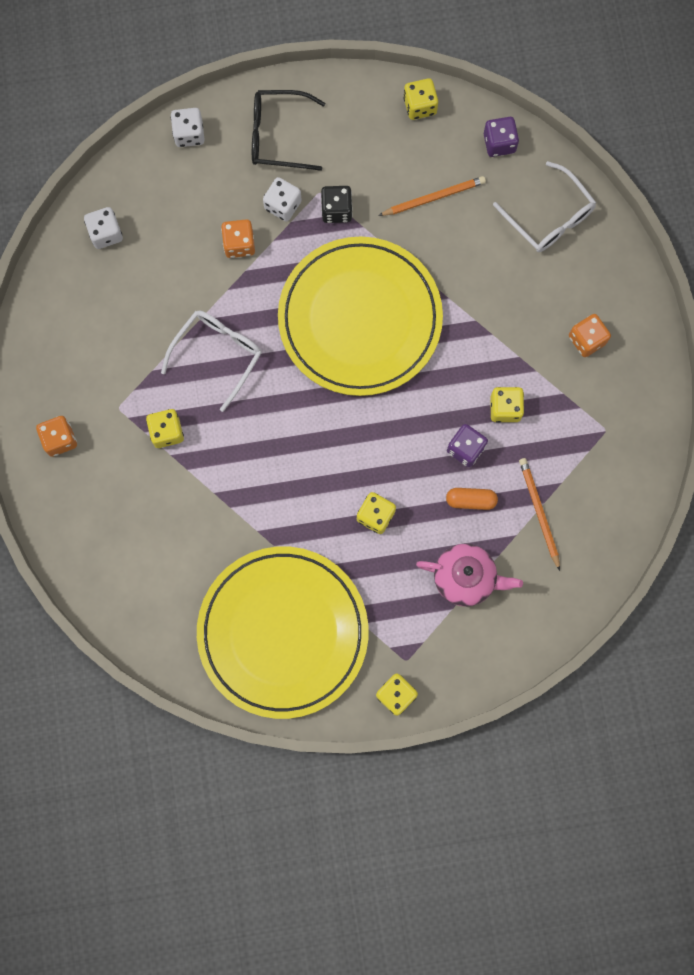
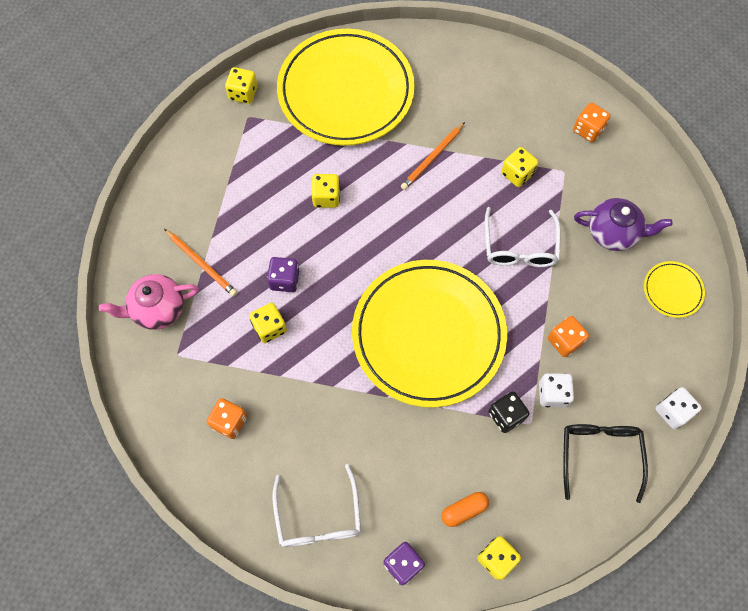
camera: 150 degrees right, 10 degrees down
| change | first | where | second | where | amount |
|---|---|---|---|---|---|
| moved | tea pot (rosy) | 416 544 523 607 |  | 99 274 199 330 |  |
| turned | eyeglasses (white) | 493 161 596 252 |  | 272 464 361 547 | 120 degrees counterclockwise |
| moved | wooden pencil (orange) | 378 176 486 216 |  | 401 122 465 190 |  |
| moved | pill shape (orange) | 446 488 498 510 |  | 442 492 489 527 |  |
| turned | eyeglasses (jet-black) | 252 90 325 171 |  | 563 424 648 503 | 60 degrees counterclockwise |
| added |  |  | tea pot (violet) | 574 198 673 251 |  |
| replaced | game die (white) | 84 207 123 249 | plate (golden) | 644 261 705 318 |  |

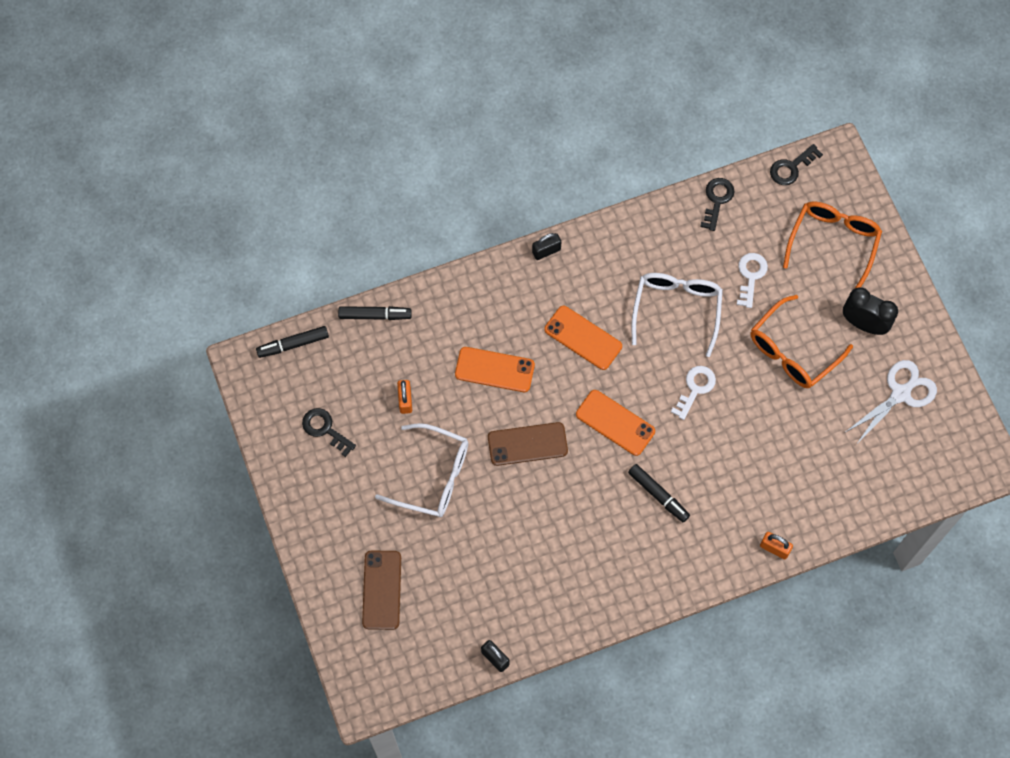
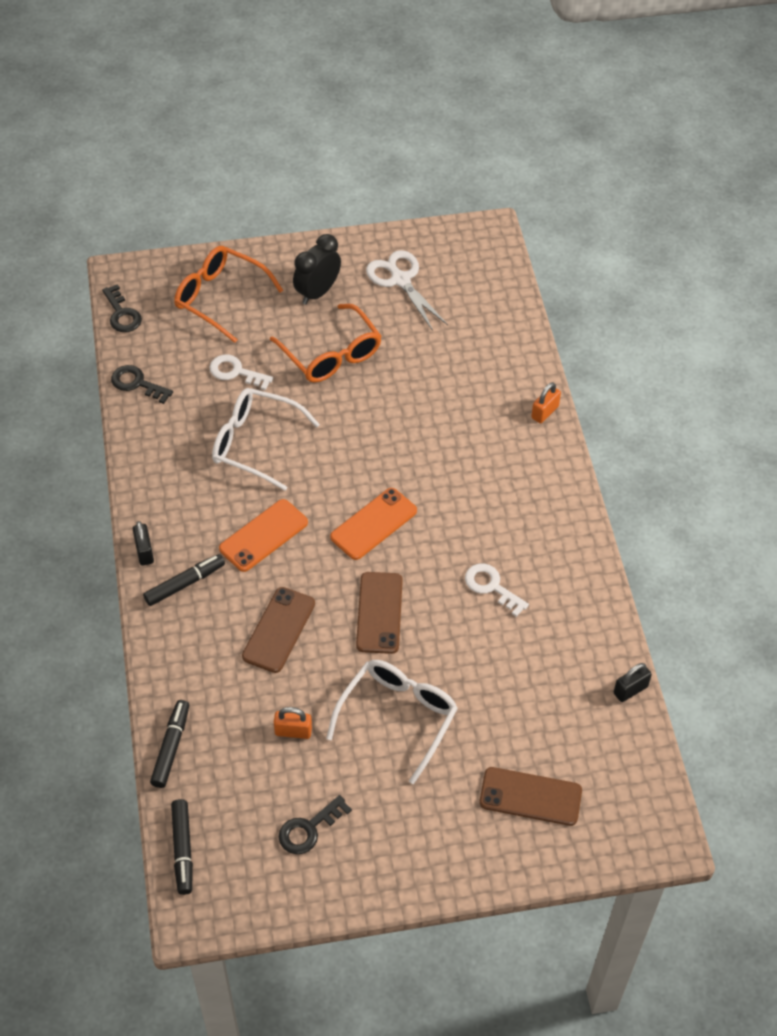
camera: 80 degrees left, 15 degrees down
| change | first | where | second | where | amount |
|---|---|---|---|---|---|
| moved | felt pen (jet-black) | 628 464 690 522 |  | 143 554 225 606 |  |
| recoloured | smartphone (orange) | 455 347 535 392 | smartphone (dark brown) | 242 587 315 673 |  |
| moved | key (white) | 671 366 716 420 |  | 465 563 529 617 |  |

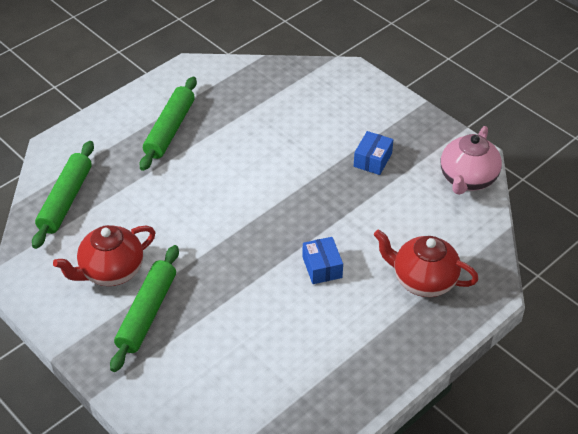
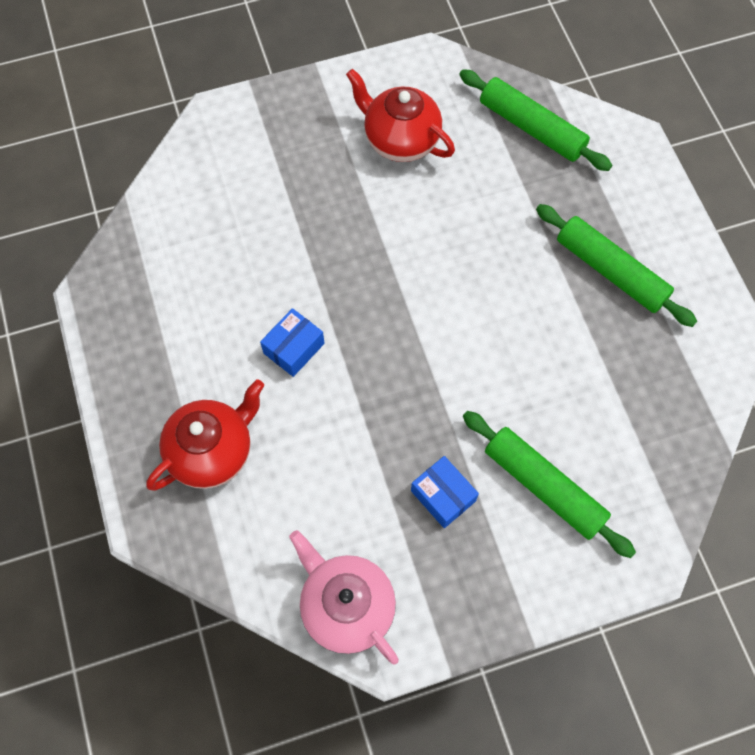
camera: 115 degrees right, 20 degrees up
| change | first | where | second | where | amount |
|---|---|---|---|---|---|
| turned | parcel (blue) | 302 237 343 284 |  | 260 308 324 377 | 60 degrees counterclockwise |
| turned | tea pot (red) | 53 225 155 286 |  | 346 69 455 162 | 45 degrees counterclockwise |
| moved | pastry roller (leaf-green) | 110 245 179 372 |  | 463 411 636 558 |  |

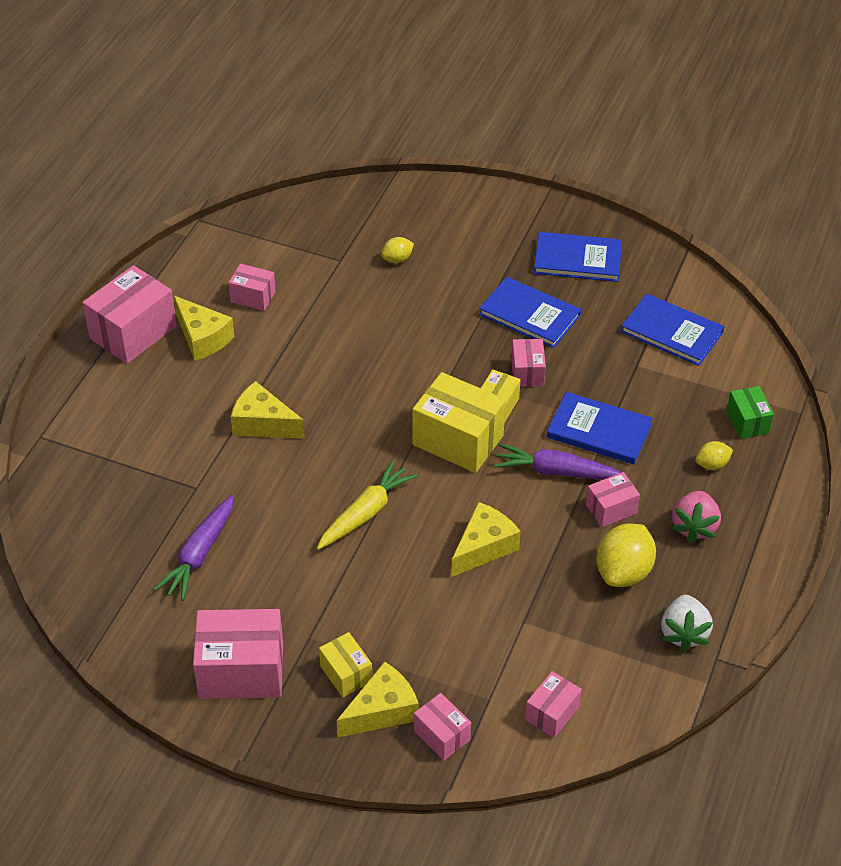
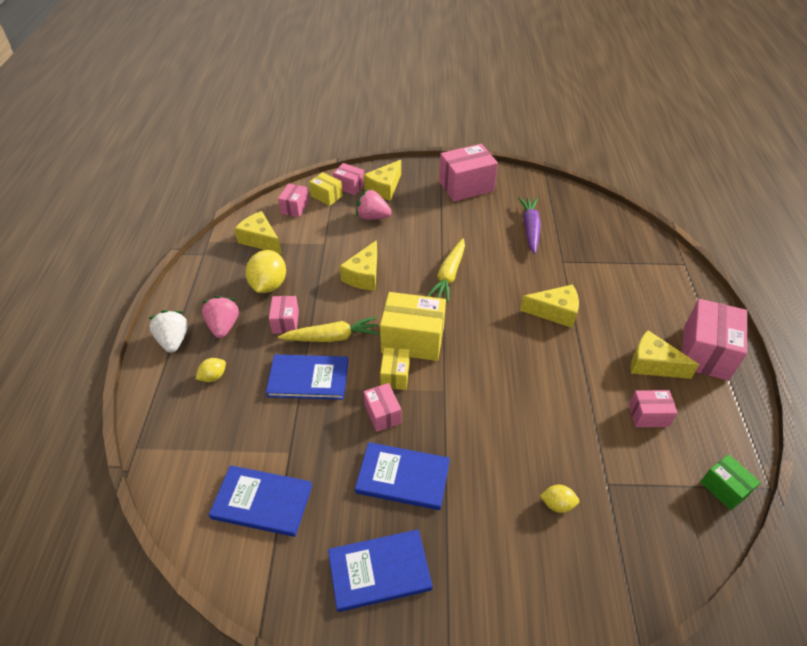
camera: 160 degrees right, 0 degrees up
| change | first | where | second | where | amount |
|---|---|---|---|---|---|
| moved | berry (white) | 661 595 713 652 |  | 148 310 188 353 |  |
| added |  |  | cheese wedge (golden) | 234 211 282 254 |  |
| turned | parcel (rosy) | 586 472 640 527 |  | 269 296 299 334 | 45 degrees counterclockwise |
| recoloured | carrot (violet) | 494 443 627 480 | carrot (golden) | 278 317 380 342 |  |
| moved | parcel (golden) | 319 632 372 697 |  | 310 172 343 206 |  |
| added |  |  | berry (rosy) | 356 189 392 220 |  |
| turned | lemon (golden) | 381 237 414 263 |  | 540 485 579 513 | 60 degrees clockwise |
| moved | parcel (leaf-green) | 726 386 774 439 |  | 700 454 761 510 |  |

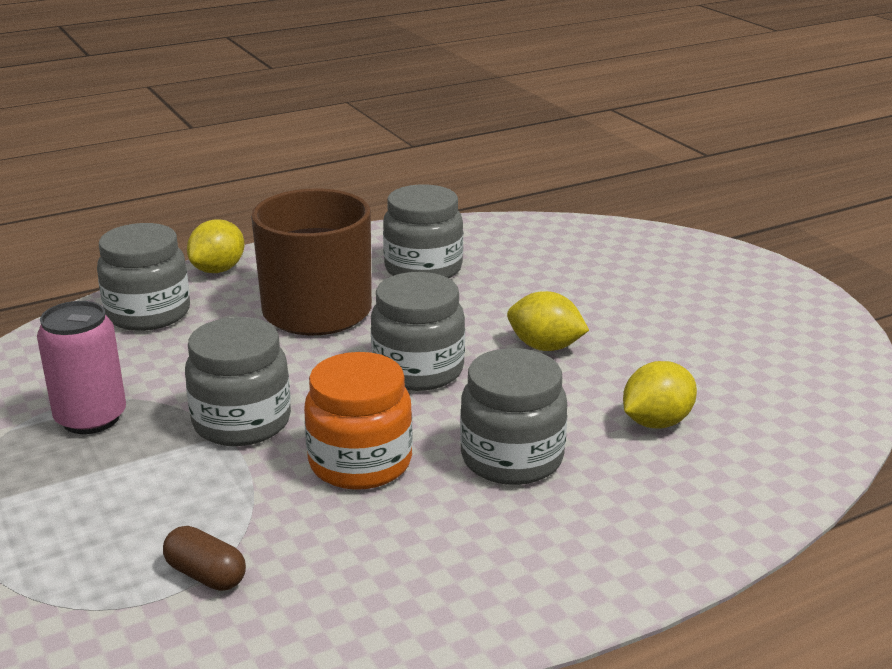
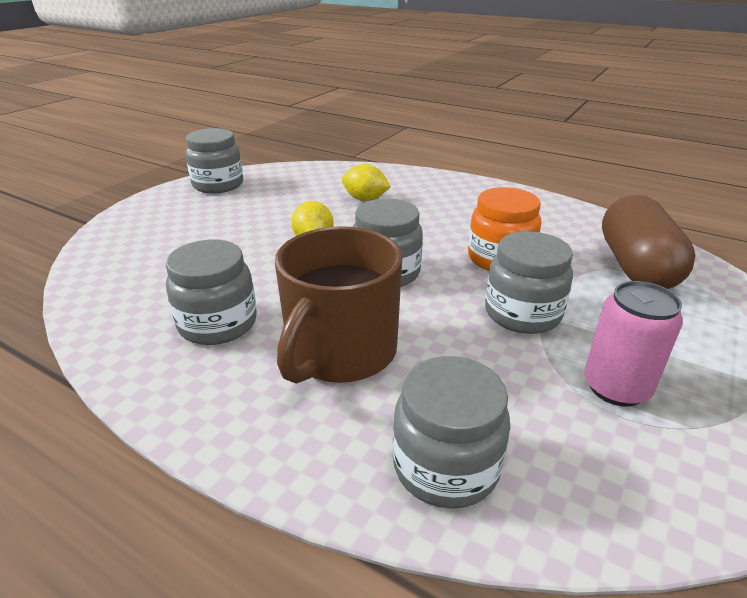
camera: 120 degrees left, 5 degrees up
| change | first | where | second | where | amount |
|---|---|---|---|---|---|
| moved | jar (ash-grey) | 460 348 567 485 |  | 186 128 243 193 |  |
| resized | pill shape (dark brown) | 163 526 246 591 |  | 602 195 696 289 | x2.38 |
| removed | lemon (golden) | 187 219 244 273 |  |  |  |

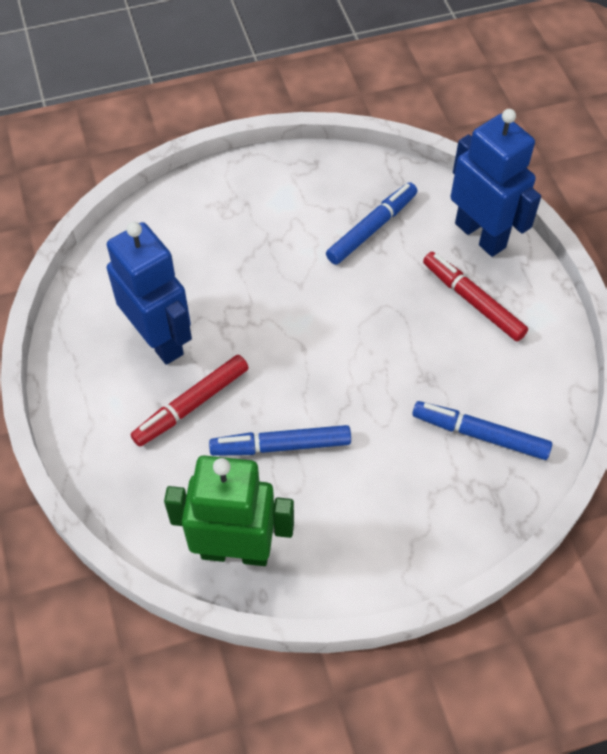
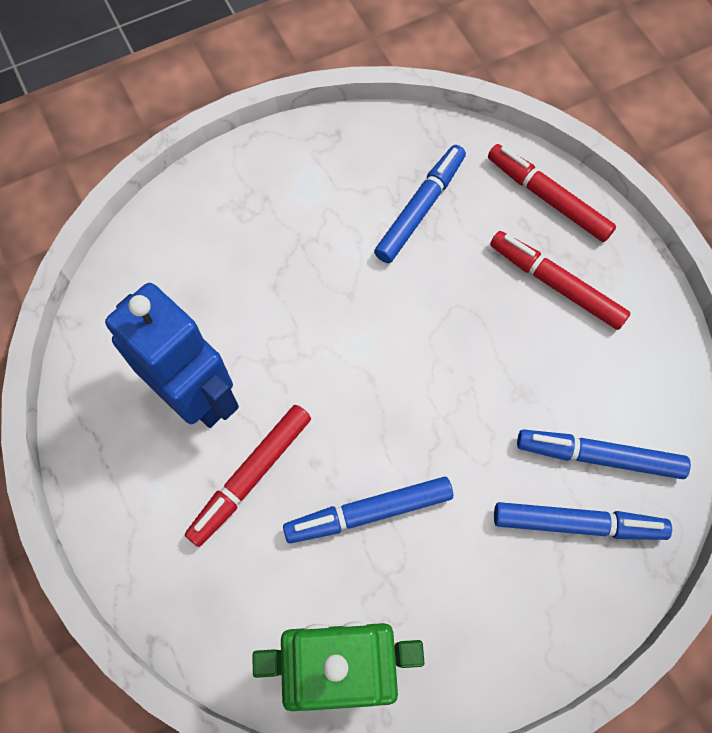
camera: 10 degrees left, 10 degrees up
| change | first | where | second | where | amount |
|---|---|---|---|---|---|
| replaced | robot figure (blue) | 450 109 541 257 | felt pen (red) | 488 144 616 242 |  |
| added |  |  | felt pen (blue) | 494 502 672 540 |  |

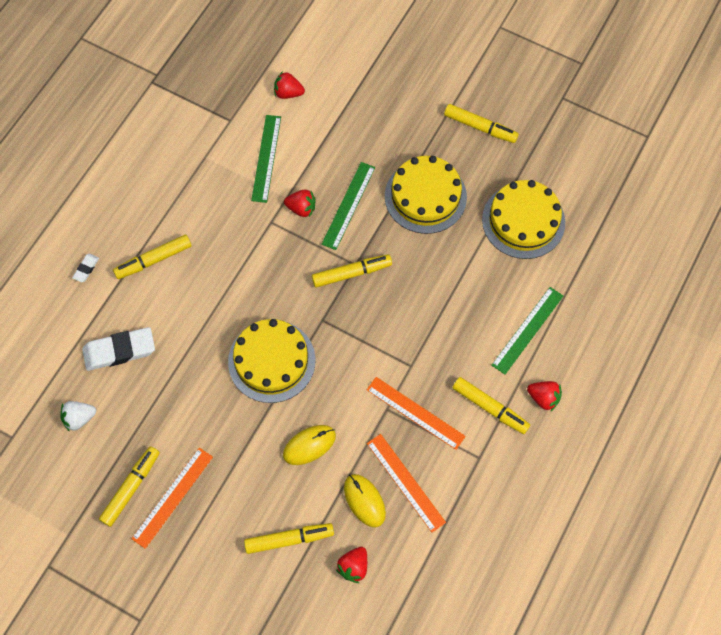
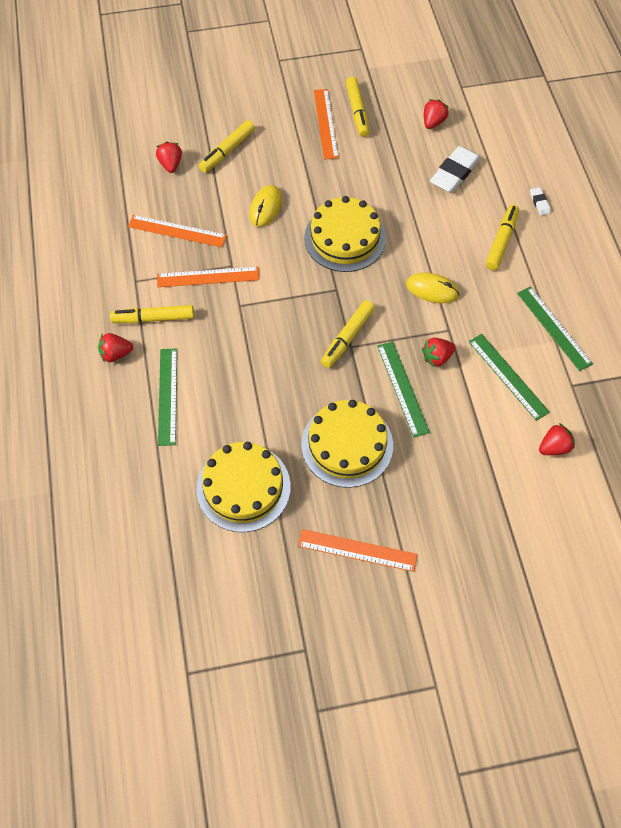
camera: 140 degrees right, 5 degrees down
| change | first | where | second | where | amount |
|---|---|---|---|---|---|
| replaced | felt pen (golden) | 444 104 519 143 | ruler (orange) | 298 529 417 572 |  |
| moved | computer mouse (golden) | 344 474 386 527 |  | 406 272 459 303 |  |
| recoloured | berry (white) | 61 401 96 432 | berry (red) | 424 99 449 129 |  |
| added |  |  | ruler (leaf-green) | 517 287 593 371 |  |

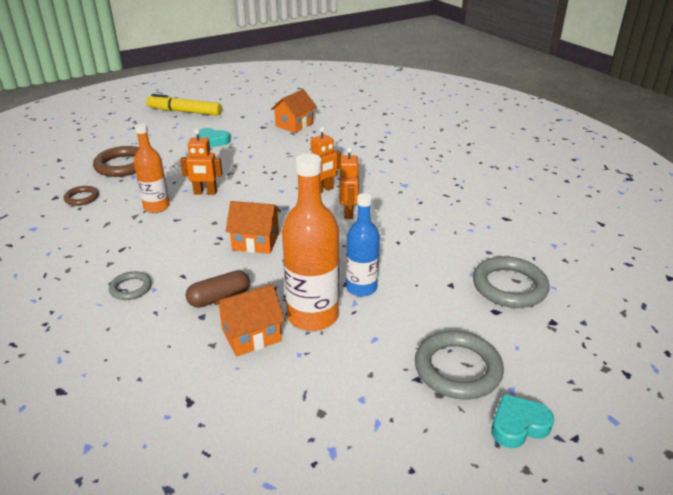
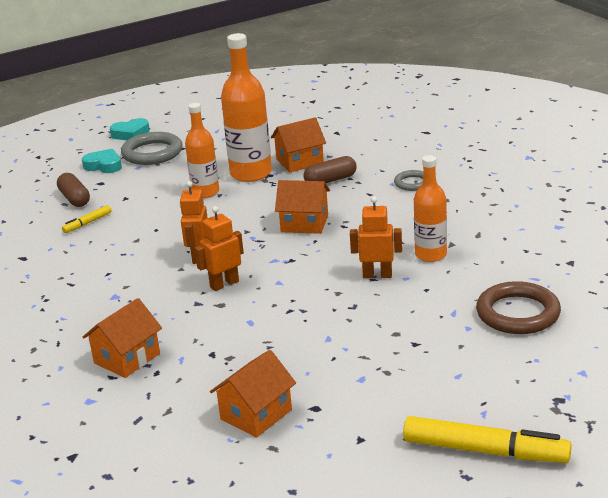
camera: 175 degrees left, 5 degrees down
| change | first | where | second | where | amount |
|---|---|---|---|---|---|
| replaced | torus (ash-grey) | 473 256 550 308 | pill shape (dark brown) | 57 173 90 207 |  |
| added |  |  | felt pen (golden) | 62 205 112 233 |  |
| moved | love heart (teal) | 198 128 231 147 |  | 82 149 122 173 |  |
| added |  |  | cottage (orange) | 83 298 162 378 |  |
| recoloured | flask (blue) | 346 193 380 296 | flask (orange) | 185 103 219 198 |  |
| removed | torus (dark brown) | 64 186 99 206 |  |  |  |

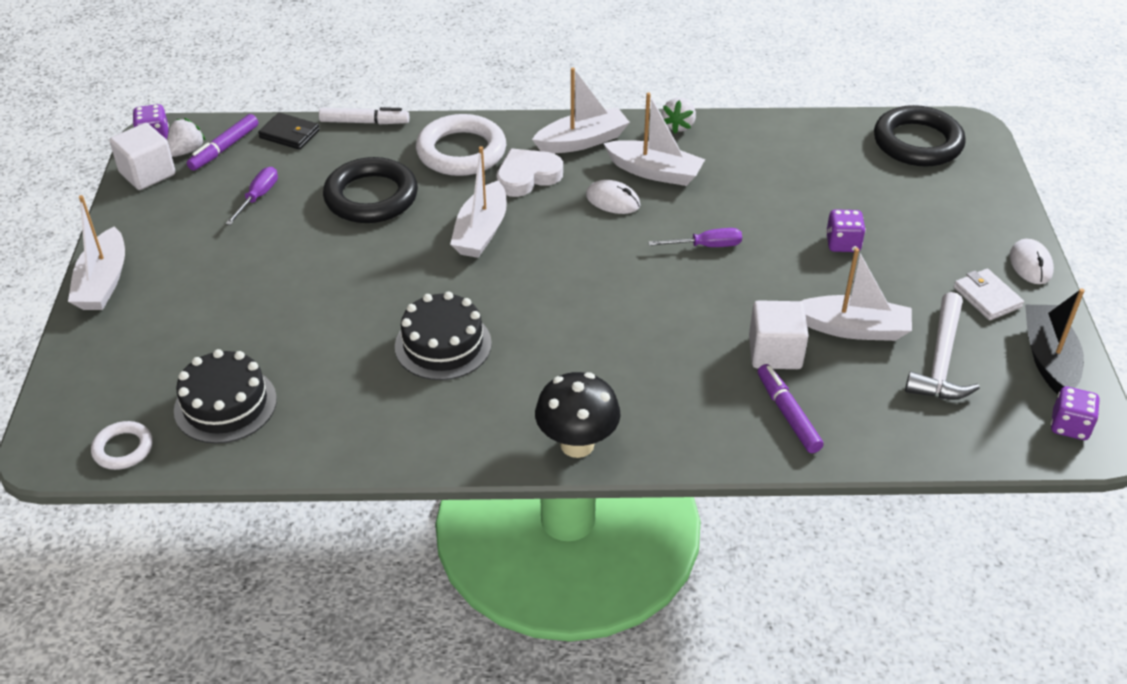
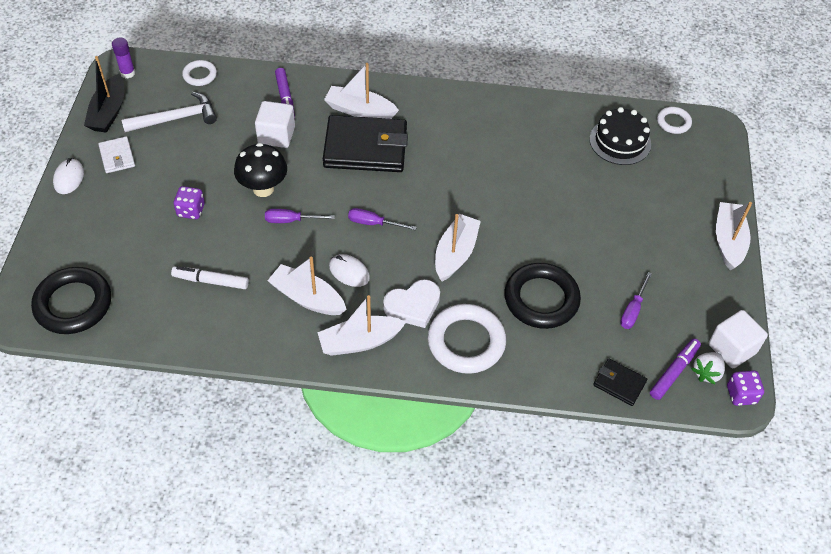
camera: 175 degrees left, 10 degrees up
| change | first | where | second | where | amount |
|---|---|---|---|---|---|
| replaced | game die (violet) | 1051 387 1100 440 | glue (violet) | 112 38 135 78 |  |
| turned | claw hammer (white) | 905 292 980 399 |  | 121 92 217 132 | 45 degrees clockwise |
| moved | felt pen (white) | 319 107 409 124 |  | 171 266 249 289 |  |
| added |  |  | torus (white) | 182 60 217 86 |  |
| moved | mushroom (jet-black) | 535 372 620 458 |  | 234 143 287 197 |  |
| added |  |  | wallet (jet-black) | 323 115 408 172 |  |
| moved | sailboat (white) | 800 248 912 341 |  | 324 63 399 119 |  |
| added |  |  | hand screwdriver (violet) | 348 208 417 230 |  |
| removed | gateau (jet-black) | 395 291 492 380 |  |  |  |
| removed | berry (white) | 662 98 696 133 |  |  |  |

